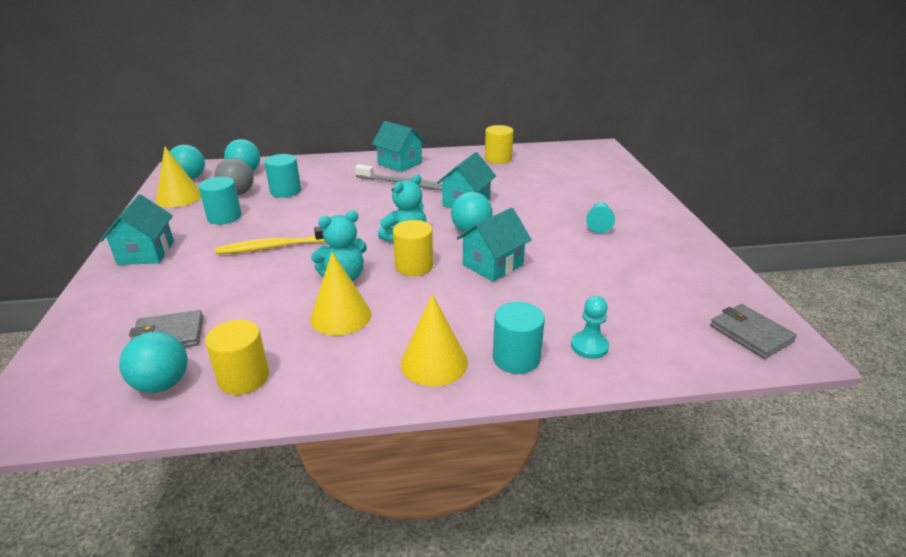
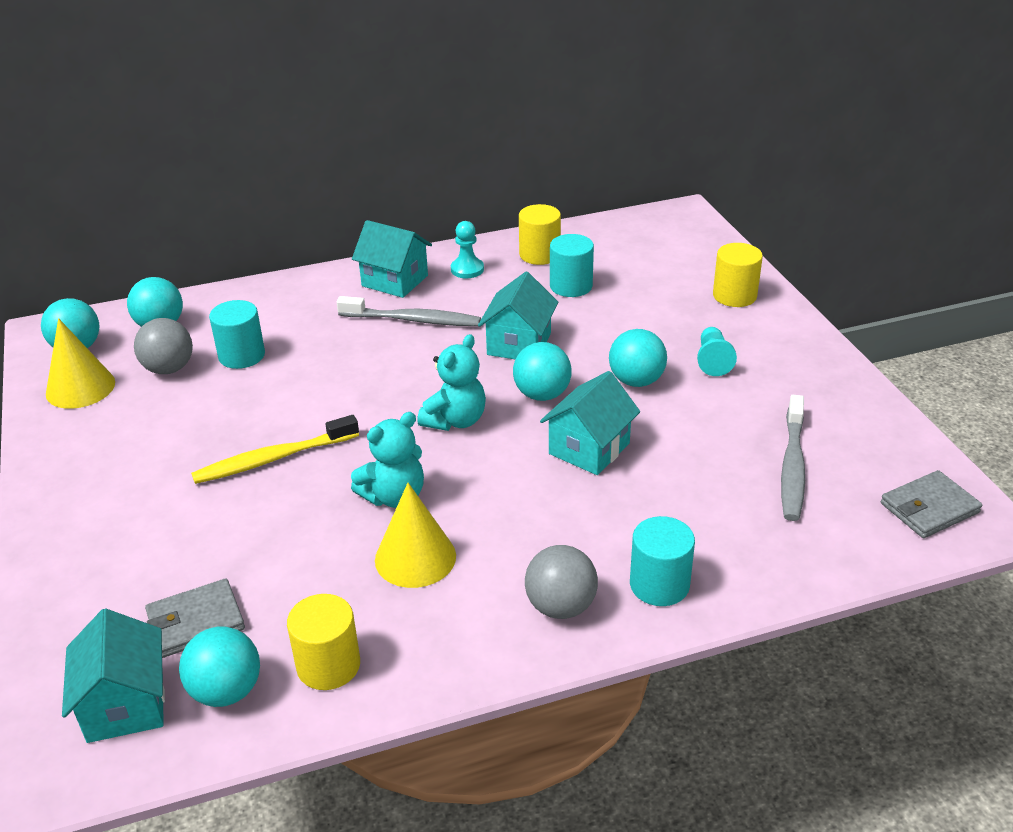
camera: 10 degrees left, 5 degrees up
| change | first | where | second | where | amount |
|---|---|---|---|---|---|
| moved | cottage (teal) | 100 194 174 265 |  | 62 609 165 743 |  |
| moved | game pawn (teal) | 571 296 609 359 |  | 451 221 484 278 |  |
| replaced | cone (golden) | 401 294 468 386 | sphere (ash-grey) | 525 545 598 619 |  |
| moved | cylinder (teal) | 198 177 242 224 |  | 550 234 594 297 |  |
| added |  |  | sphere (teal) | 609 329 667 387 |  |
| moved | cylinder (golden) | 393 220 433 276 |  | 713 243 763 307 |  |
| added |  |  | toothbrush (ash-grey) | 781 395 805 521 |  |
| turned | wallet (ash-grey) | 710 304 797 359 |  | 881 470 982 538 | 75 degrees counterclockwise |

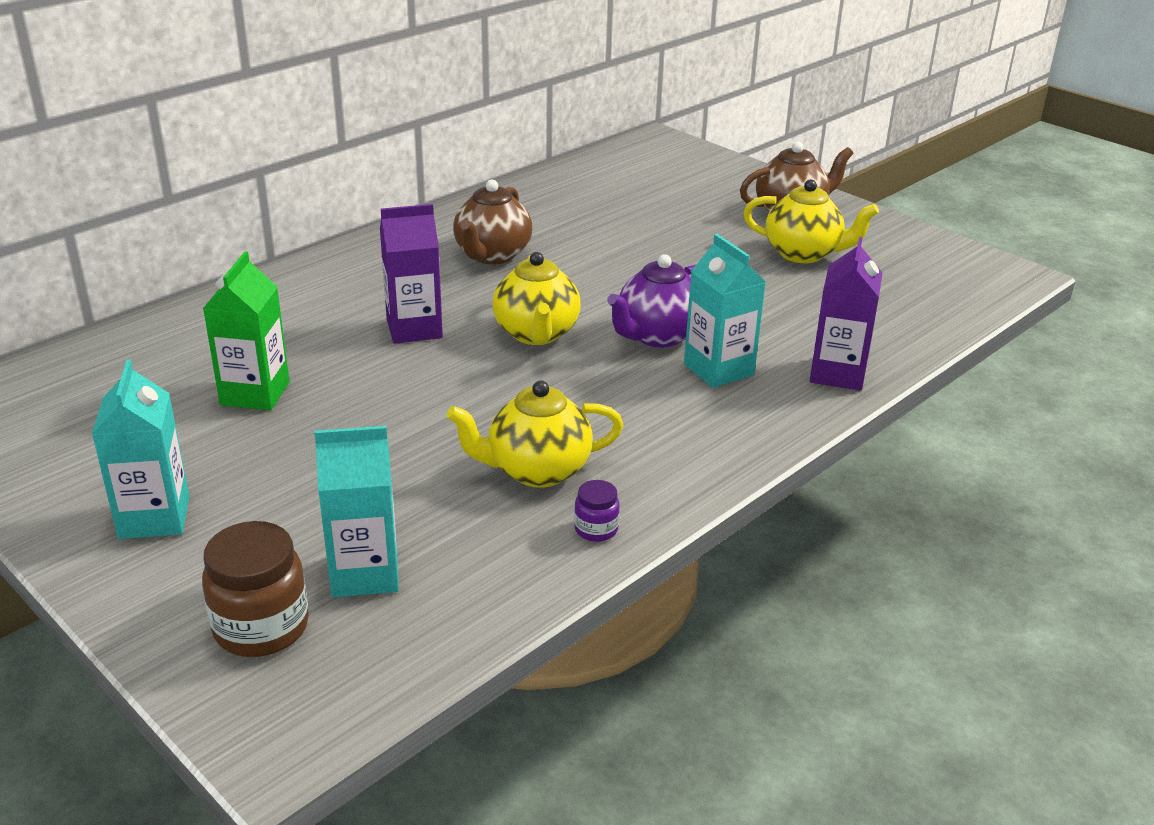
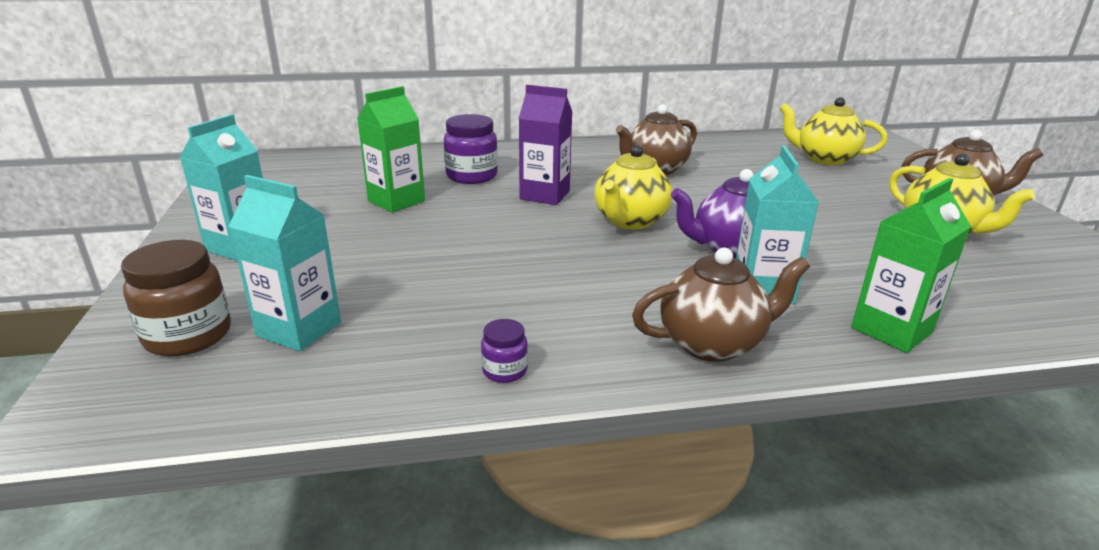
camera: 35 degrees right, 5 degrees down
| change | first | where | second | where | amount |
|---|---|---|---|---|---|
| added |  |  | jar (violet) | 444 114 498 184 |  |
| added |  |  | tea pot (dark brown) | 632 248 810 362 |  |
| moved | tea pot (golden) | 447 381 624 488 |  | 780 97 888 165 |  |
| recoloured | juice carton (violet) | 810 237 882 391 | juice carton (leaf-green) | 851 178 971 353 |  |

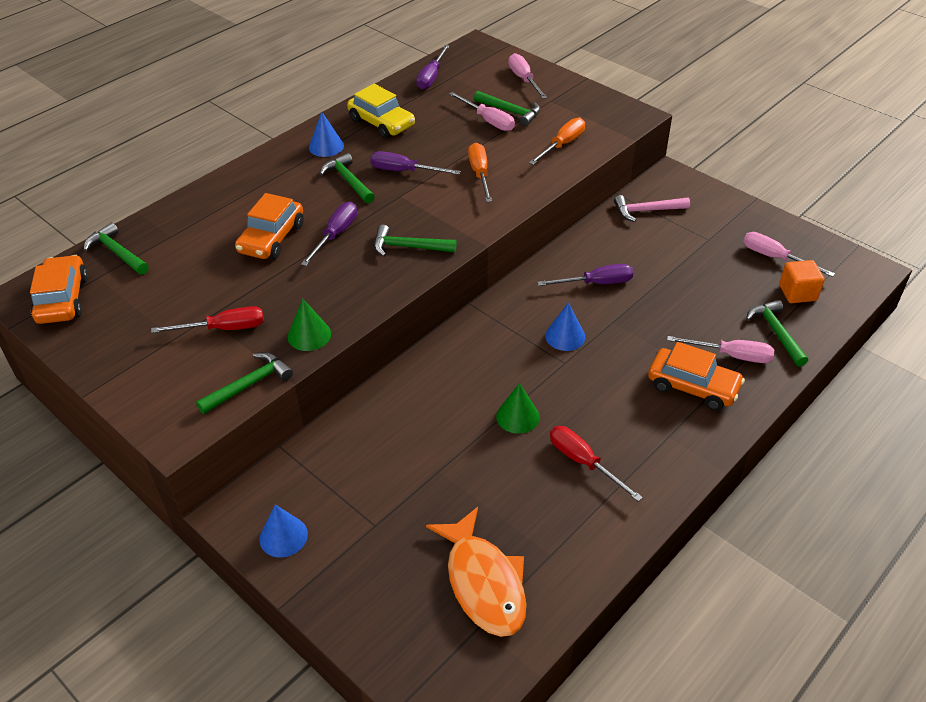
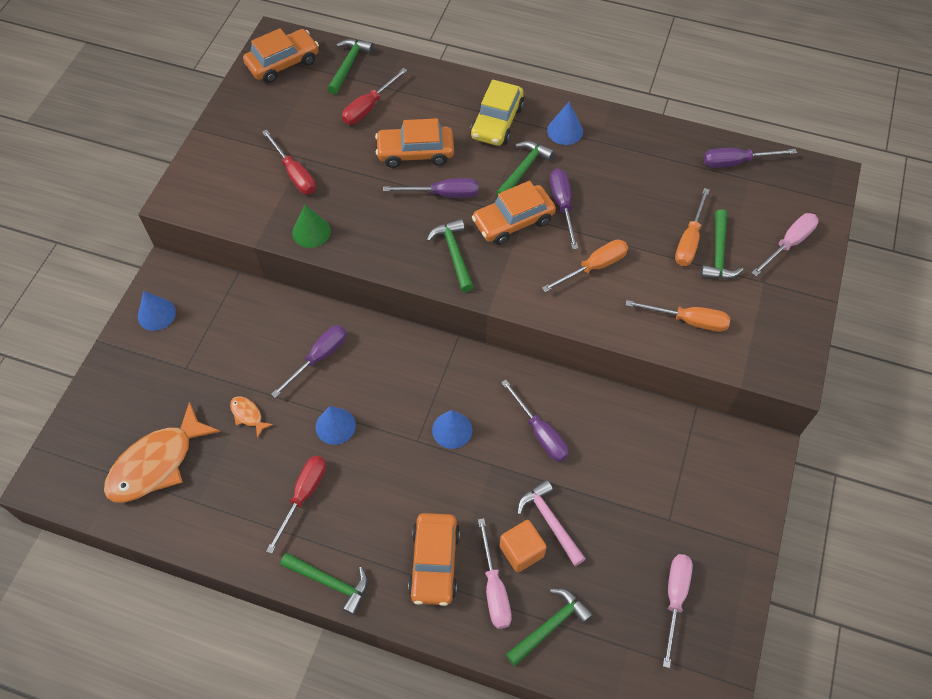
camera: 65 degrees right, 15 degrees up
| change | first | where | second | where | amount |
|---|---|---|---|---|---|
| added |  |  | toy fish (orange) | 230 396 273 438 |  |
| added |  |  | hand screwdriver (violet) | 271 325 347 398 |  |
| moved | claw hammer (leaf-green) | 196 352 293 414 |  | 280 553 368 615 |  |
| recoloured | cone (leaf-green) | 496 383 540 434 | cone (blue) | 316 406 356 445 |  |
| added |  |  | hand screwdriver (red) | 342 68 407 125 |  |
| moved | toy car (golden) | 347 84 415 139 |  | 470 80 524 146 |  |
| added |  |  | toy car (orange) | 472 181 556 245 |  |
| moved | cube (orange) | 779 260 825 303 |  | 500 520 547 572 |  |
| moved | claw hammer (rosy) | 614 195 690 222 |  | 517 480 586 566 |  |
| recoloured | hand screwdriver (rosy) | 449 92 515 131 | hand screwdriver (orange) | 675 188 710 266 |  |

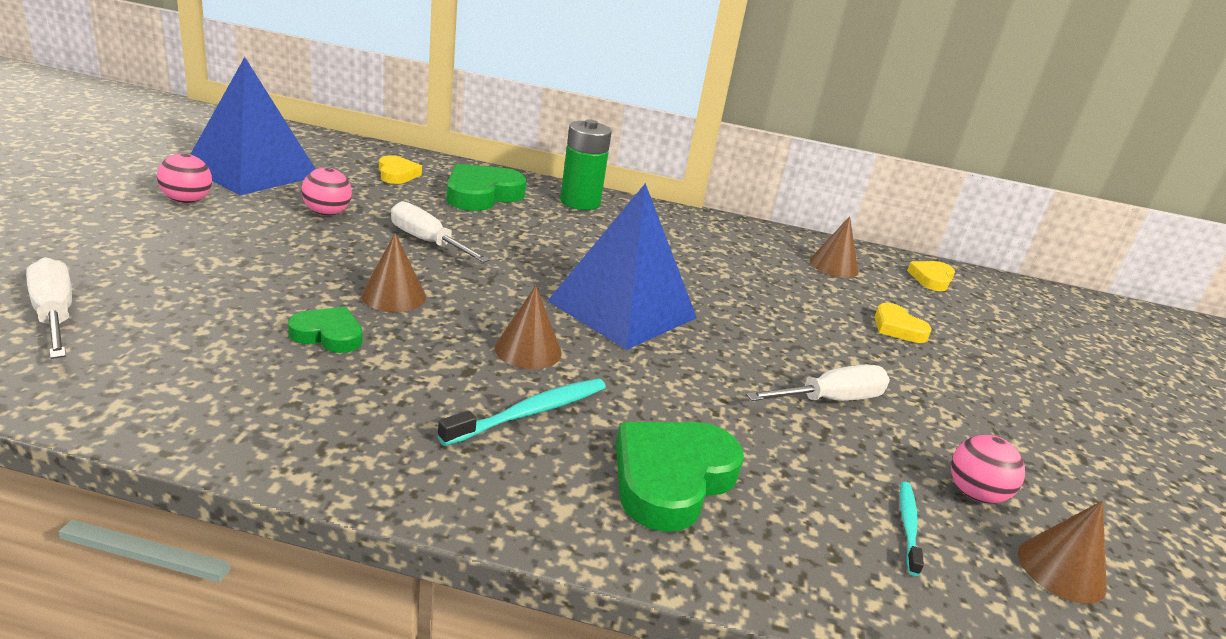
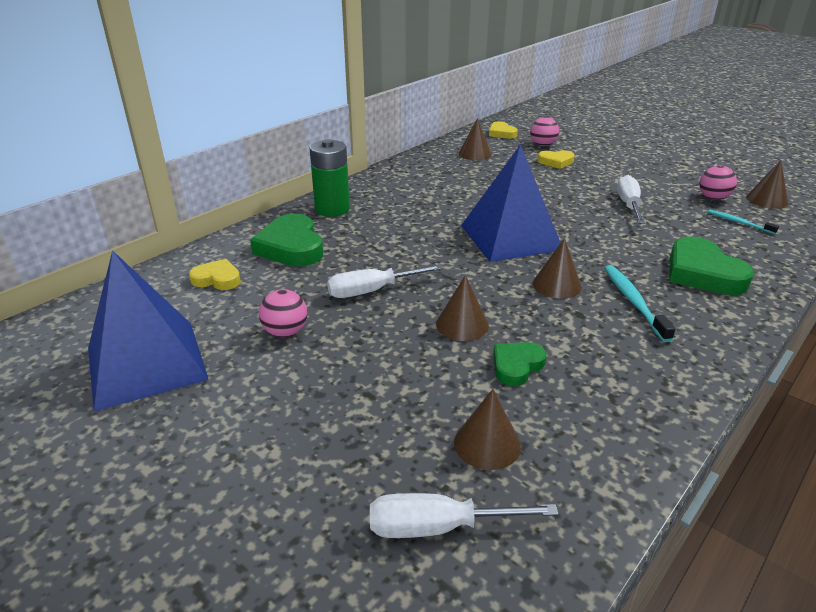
camera: 55 degrees left, 5 degrees up
| change | first | where | second | where | amount |
|---|---|---|---|---|---|
| added |  |  | cone (dark brown) | 454 389 521 470 |  |
| moved | sphere (rosy) | 157 154 212 203 |  | 530 117 559 146 |  |

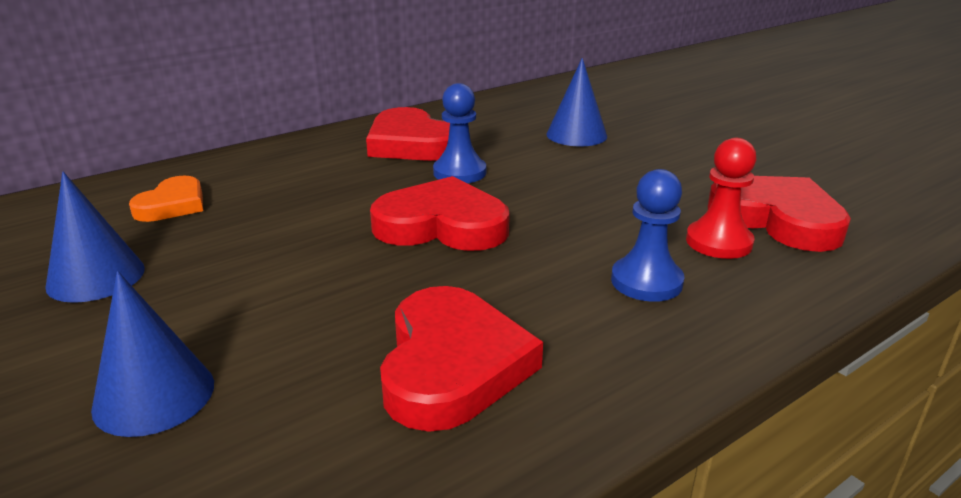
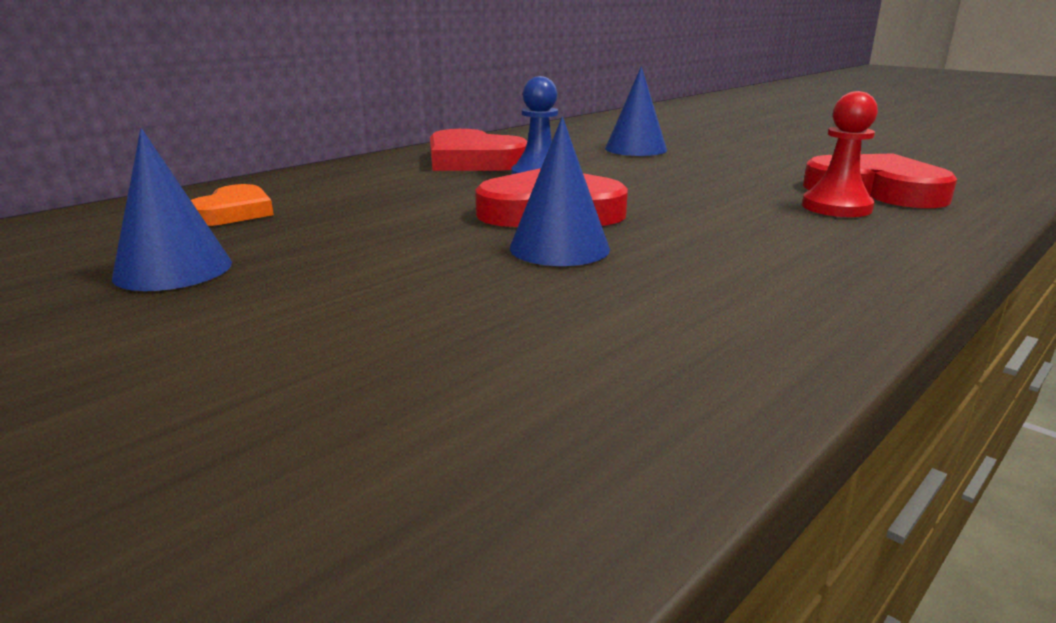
camera: 10 degrees left, 5 degrees down
| change | first | where | second | where | amount |
|---|---|---|---|---|---|
| moved | cone (blue) | 91 271 214 437 |  | 510 117 610 266 |  |
| removed | love heart (red) | 380 286 543 432 |  |  |  |
| removed | game pawn (blue) | 611 169 685 302 |  |  |  |

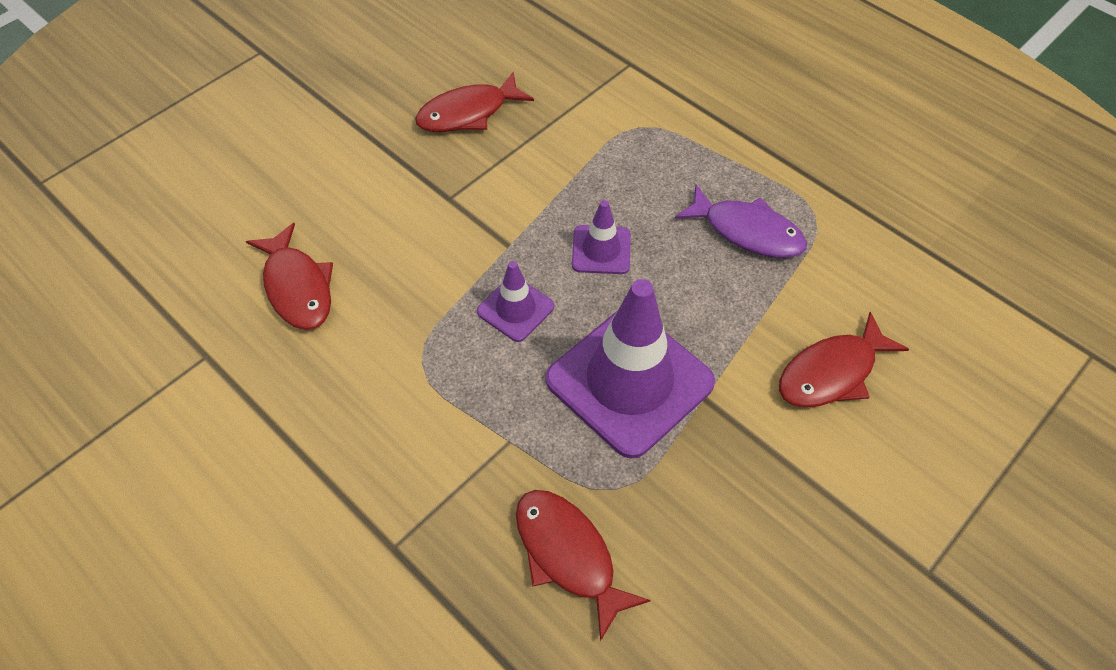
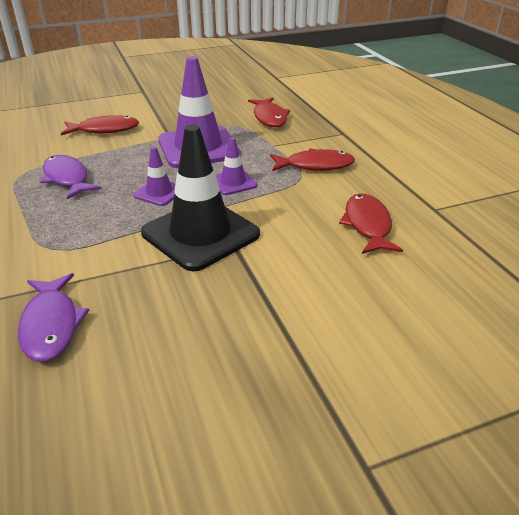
camera: 155 degrees left, 20 degrees down
| change | first | where | second | where | amount |
|---|---|---|---|---|---|
| added |  |  | toy fish (violet) | 18 273 89 362 |  |
| added |  |  | road cone (jet-black) | 141 125 260 271 |  |
| moved | toy fish (red) | 415 71 534 132 |  | 270 148 355 171 |  |

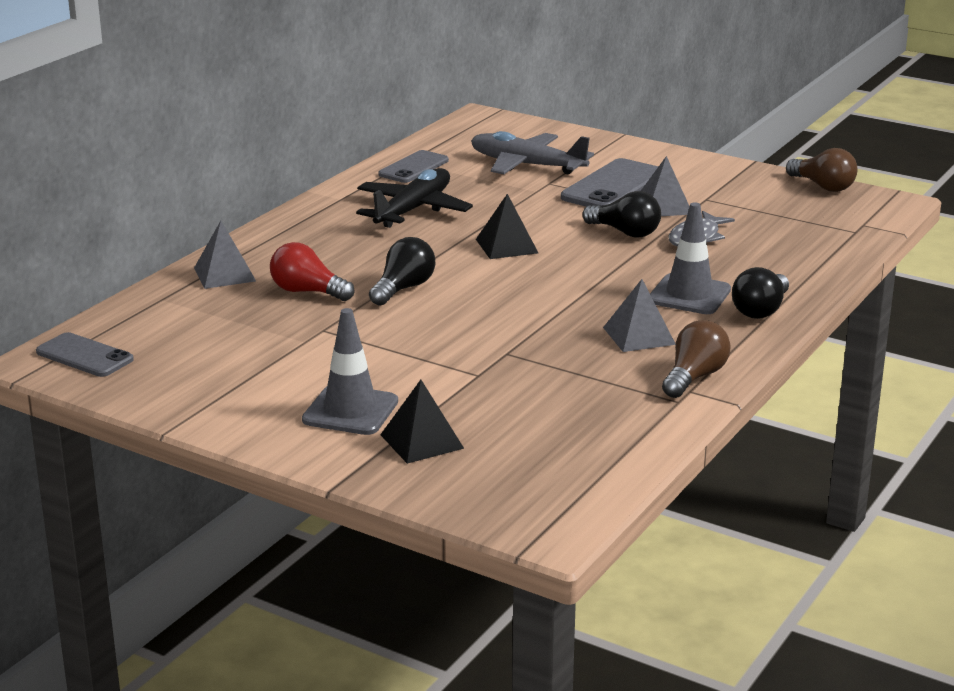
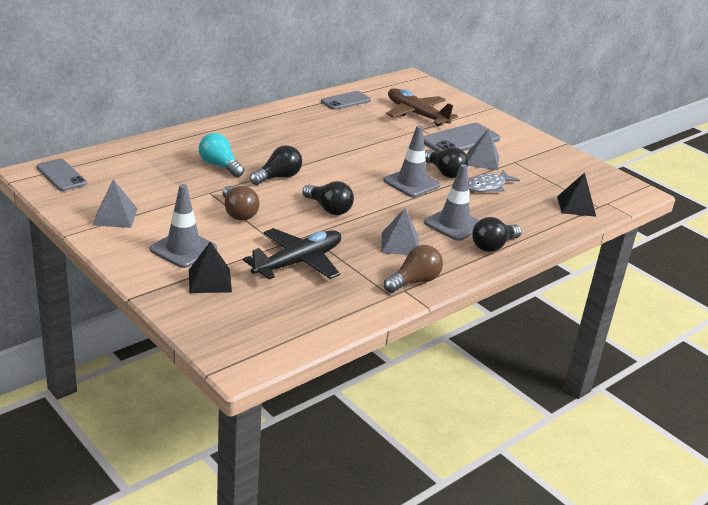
camera: 15 degrees right, 5 degrees up
| change | first | where | second | where | amount |
|---|---|---|---|---|---|
| moved | pyramid (ash-grey) | 194 221 256 289 |  | 92 179 137 228 |  |
| recoloured | light bulb (red) | 270 242 355 301 | light bulb (teal) | 199 133 244 177 |  |
| moved | light bulb (dark brown) | 786 148 858 192 |  | 222 186 259 221 |  |
| moved | toy plane (jet-black) | 356 168 473 228 |  | 243 228 341 280 |  |
| added |  |  | light bulb (jet-black) | 303 181 354 215 |  |
| added |  |  | road cone (ash-grey) | 384 126 440 197 |  |
| recoloured | toy plane (ash-grey) | 471 131 594 174 | toy plane (dark brown) | 386 88 458 126 |  |
| moved | pyramid (jet-black) | 476 194 538 259 |  | 557 173 596 217 |  |

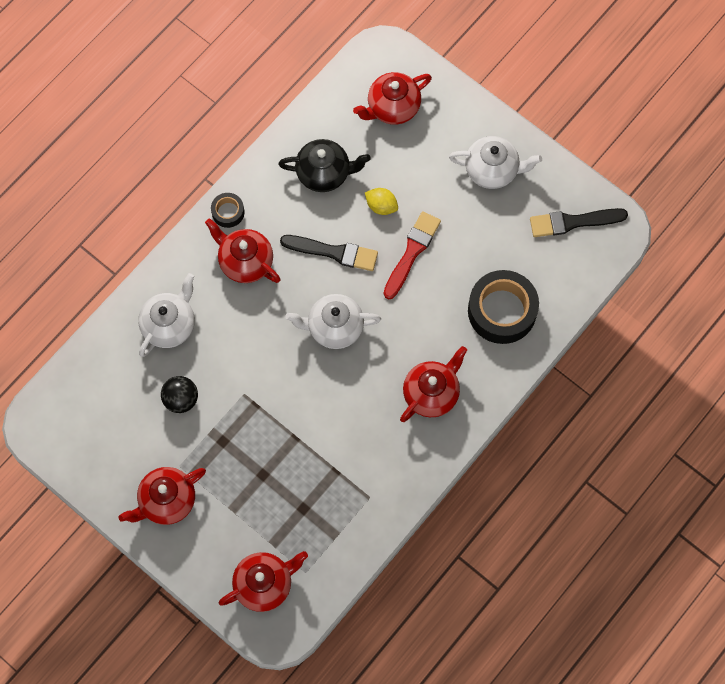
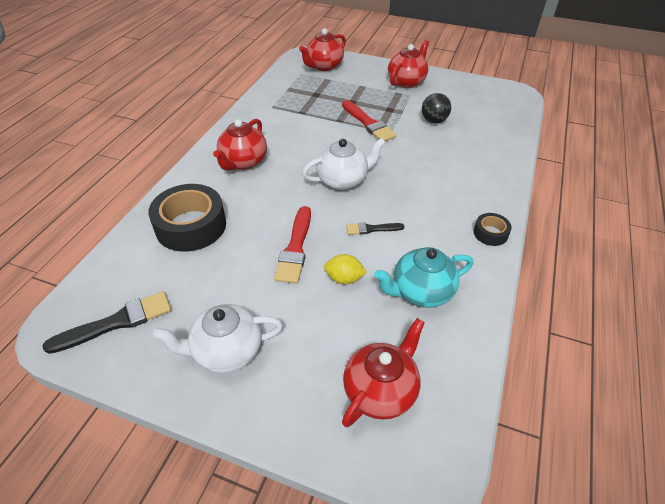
camera: 160 degrees right, 25 degrees down
| change | first | where | second | where | amount |
|---|---|---|---|---|---|
| added |  |  | brush (red) | 342 100 397 141 |  |
| resized | brush (jet-black) | 280 235 378 271 |  | 346 222 405 235 | x0.58 |
| recoloured | tea pot (jet-black) | 278 139 371 192 | tea pot (teal) | 374 247 473 308 |  |
| removed | tea pot (white) | 138 273 195 357 |  |  |  |
| removed | tea pot (red) | 205 218 281 283 |  |  |  |

